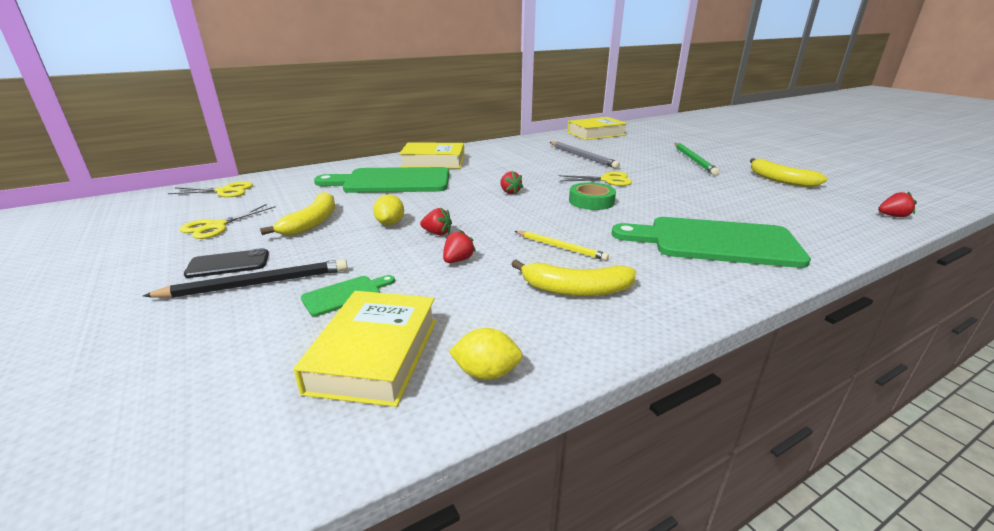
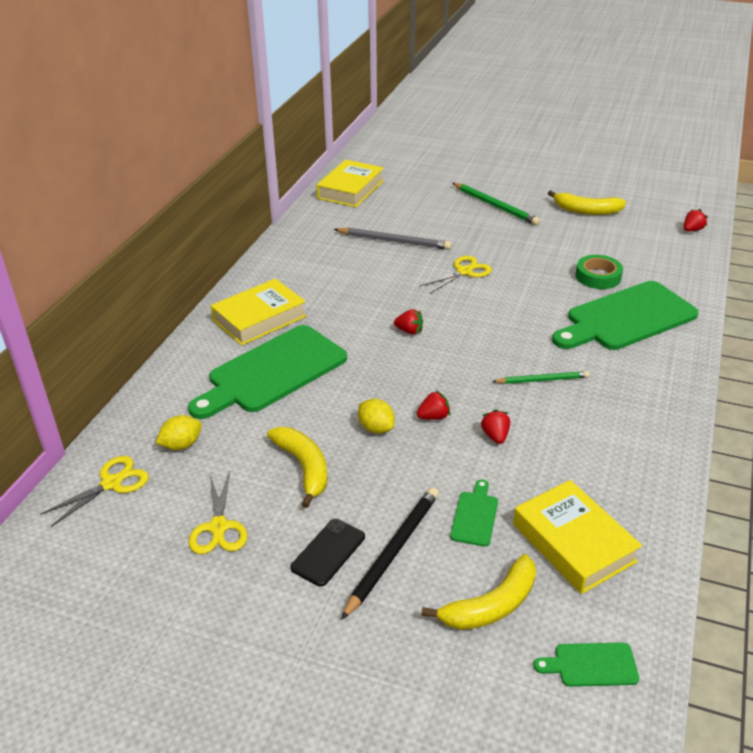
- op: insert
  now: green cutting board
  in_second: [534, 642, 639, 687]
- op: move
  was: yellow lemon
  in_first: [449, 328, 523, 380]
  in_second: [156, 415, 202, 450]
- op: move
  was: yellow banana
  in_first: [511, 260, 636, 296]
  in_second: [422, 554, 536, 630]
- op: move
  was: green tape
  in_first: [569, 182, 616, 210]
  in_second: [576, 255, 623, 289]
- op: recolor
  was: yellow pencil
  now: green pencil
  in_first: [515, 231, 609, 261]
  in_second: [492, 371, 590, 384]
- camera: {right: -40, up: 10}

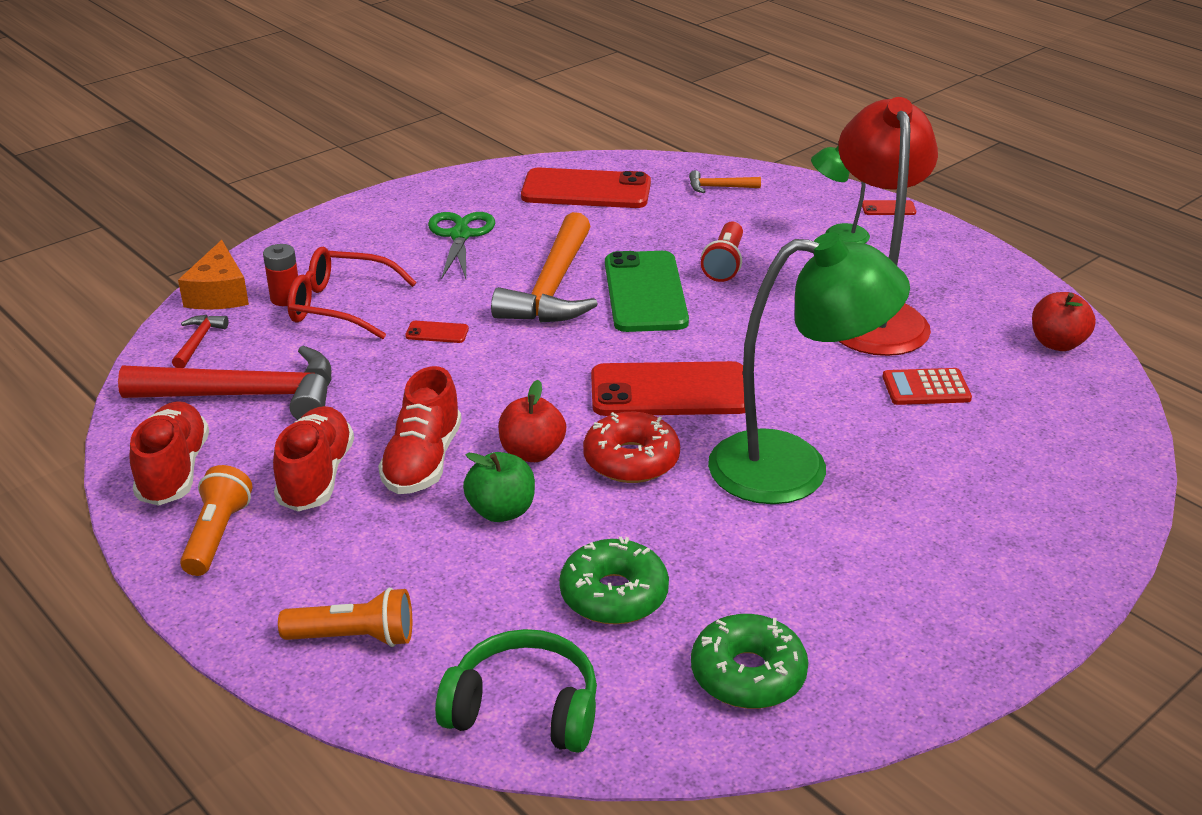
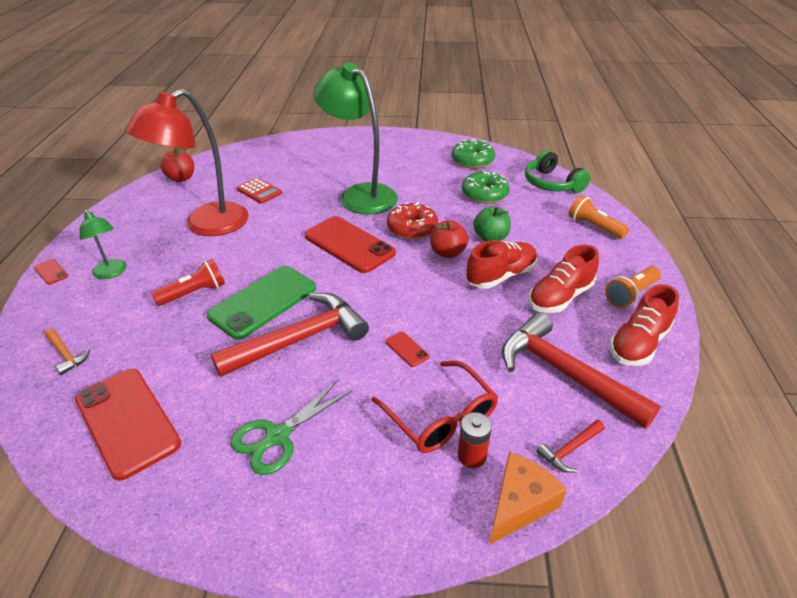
- op: recolor
  was: orange hammer
  now: red hammer
  in_first: [491, 212, 598, 323]
  in_second: [211, 293, 369, 377]
- camera: {right: -135, up: 5}

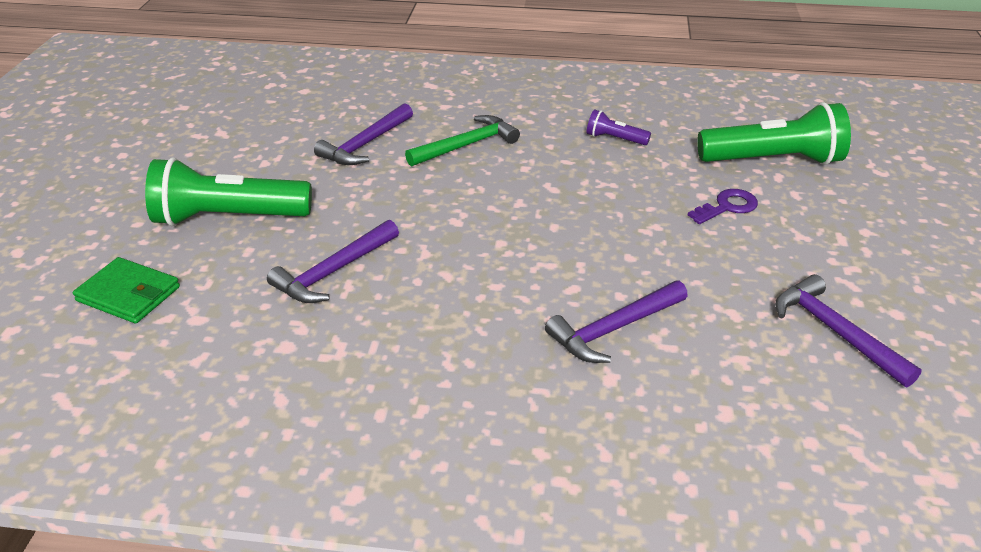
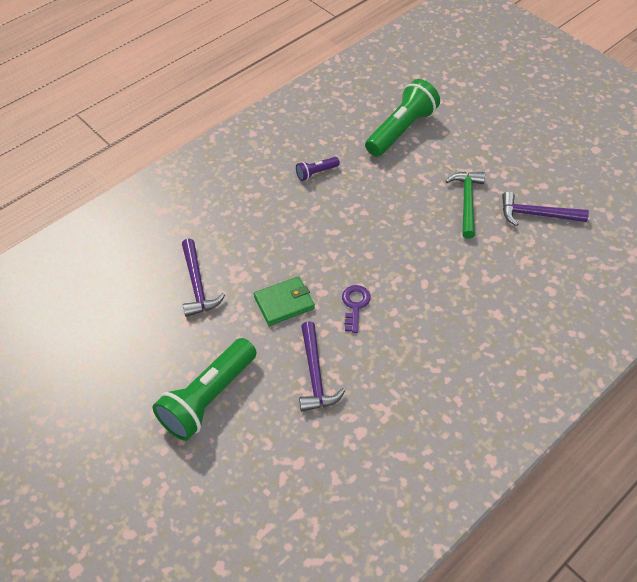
- op: delete
  was: purple hammer
  in_first: [545, 281, 688, 363]
- op: move
  was: green wallet
  in_first: [73, 257, 180, 324]
  in_second: [254, 276, 315, 326]
- op: move
  was: green hammer
  in_first: [405, 115, 520, 167]
  in_second: [446, 172, 485, 239]
- op: move
  was: purple key
  in_first: [688, 189, 758, 224]
  in_second: [342, 285, 371, 333]
- camera: {right: -50, up: 15}

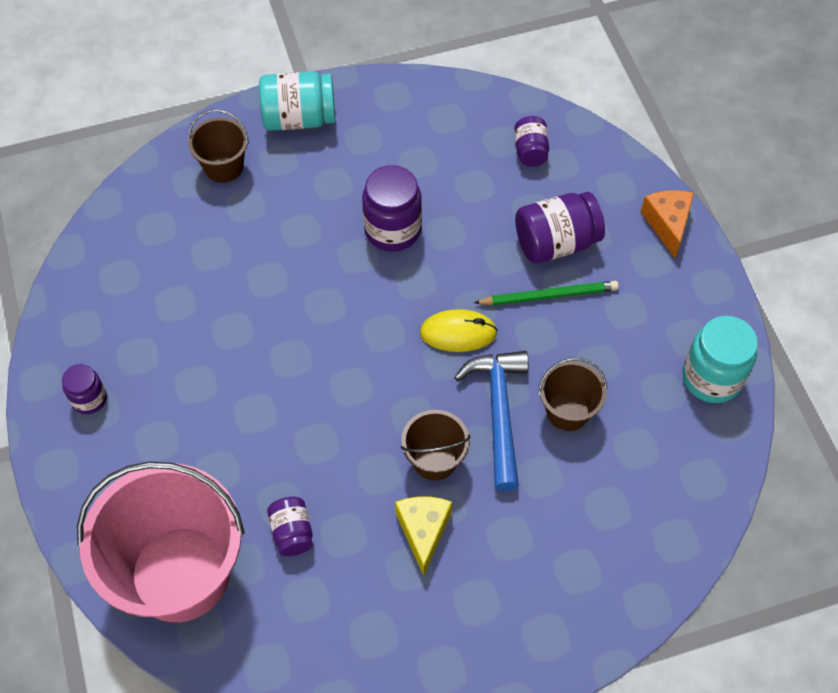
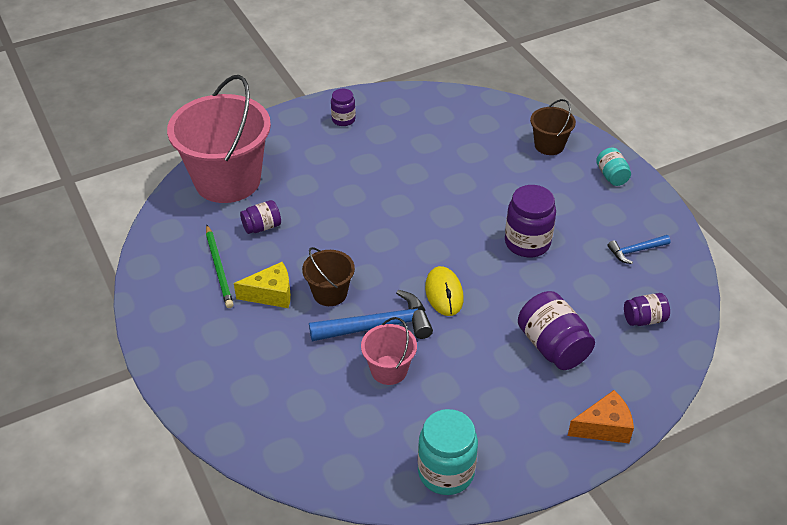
- op: insert
  now: blue hammer
  in_second: [608, 235, 671, 264]
- op: move
  was: green pencil
  in_first: [474, 281, 619, 306]
  in_second: [206, 225, 234, 308]
- op: recolor
  was: brown bucket
  now: pink bucket
  in_first: [538, 358, 607, 431]
  in_second: [361, 317, 417, 385]
- op: resize
  was: turquoise jar
  in_first: [259, 71, 335, 131]
  in_second: [596, 148, 631, 186]
  ratio: 0.58
- camera: {right: 80, up: -15}

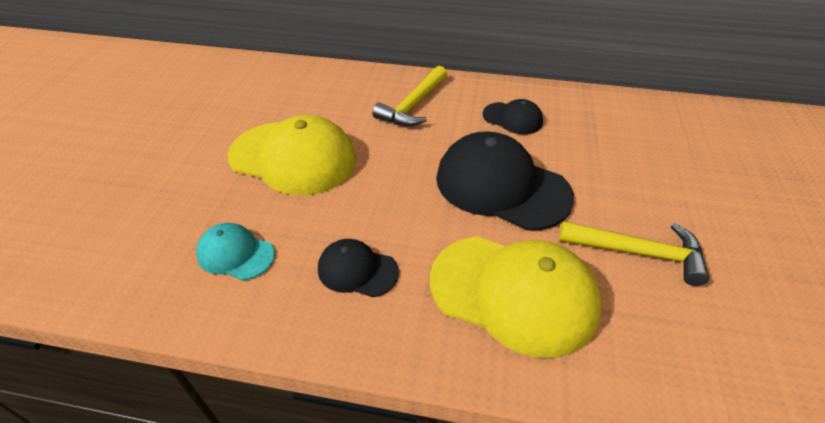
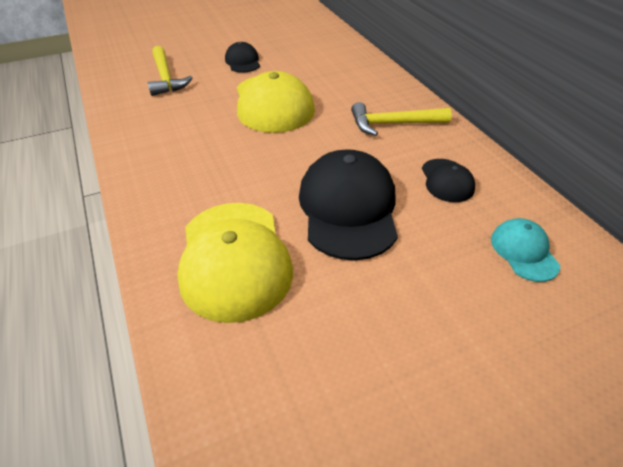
- op: move
  was: turquoise cap
  in_first: [196, 223, 275, 281]
  in_second: [491, 218, 560, 282]
- op: move
  was: black cap
  in_first: [318, 239, 399, 297]
  in_second: [225, 42, 260, 73]
- op: move
  was: yellow hammer
  in_first: [559, 221, 709, 286]
  in_second: [148, 46, 193, 96]
- camera: {right: 55, up: 0}

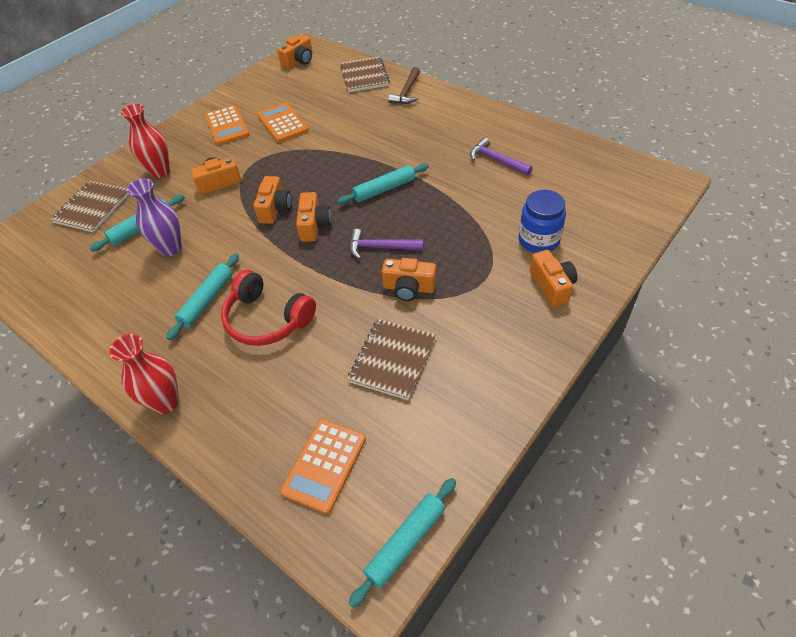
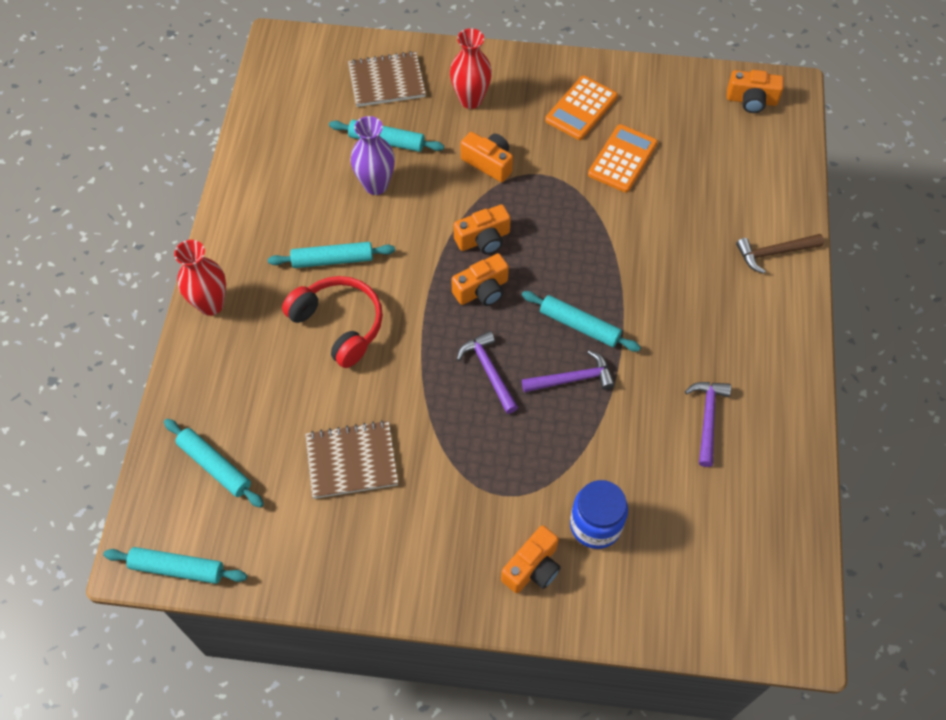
- op: delete
  was: brown notebook
  in_first: [340, 56, 390, 92]
- op: delete
  was: orange camera
  in_first: [382, 258, 436, 301]
- op: insert
  now: purple hammer
  in_second: [522, 350, 615, 393]
- op: replace
  was: orange calculator
  now: turquoise rolling pin
  in_first: [280, 419, 366, 514]
  in_second: [164, 419, 264, 508]
- op: rotate
  was: red headphones
  in_first: [221, 270, 316, 346]
  in_second: [282, 276, 383, 368]
  clockwise: 135
- camera: {right: 55, up: 10}

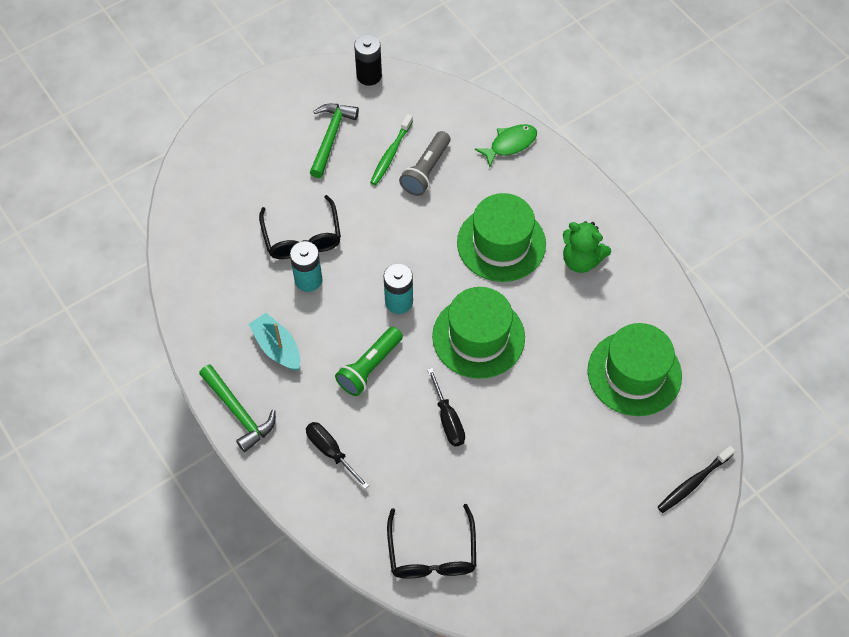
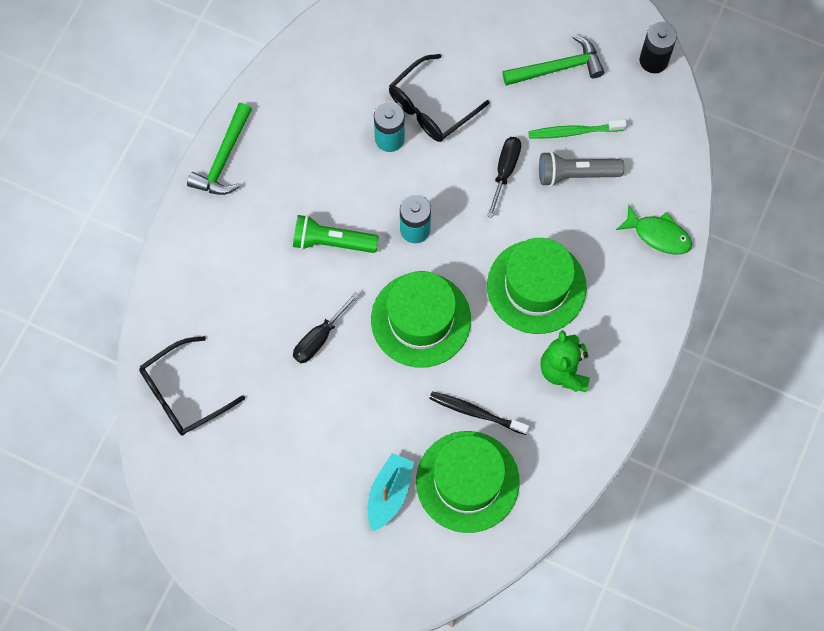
- op: move
  was: turquoise boat
  in_first: [249, 313, 300, 370]
  in_second: [368, 453, 414, 532]
- op: move
  was: black screwdriver
  in_first: [306, 422, 369, 489]
  in_second: [487, 137, 521, 218]
- op: move
  was: black toothbrush
  in_first: [658, 446, 735, 513]
  in_second: [429, 391, 529, 435]
- camera: {right: 60, up: 10}

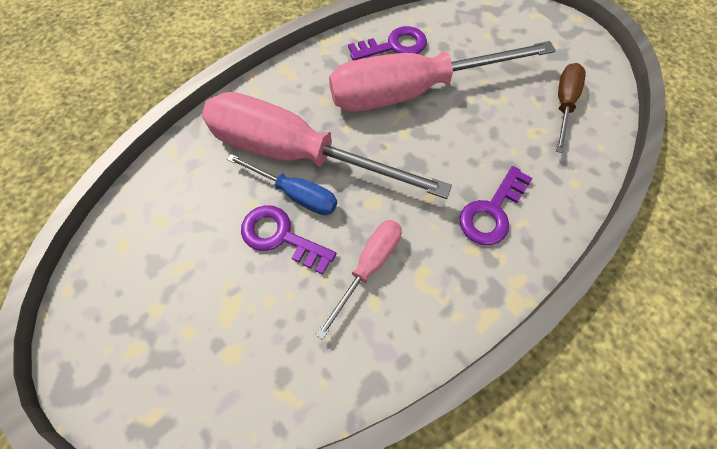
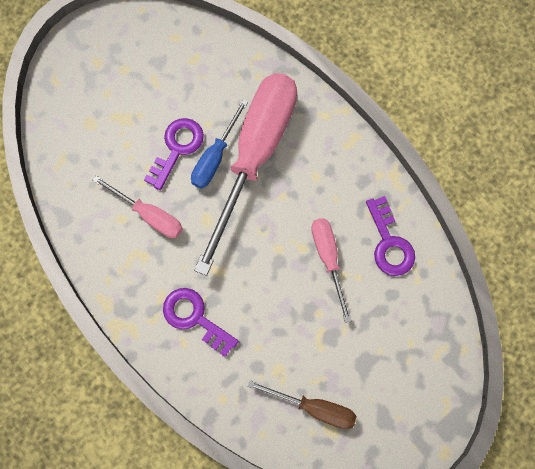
- op: resize
  was: pink screwdriver
  in_first: [329, 41, 556, 111]
  in_second: [311, 218, 351, 323]
  ratio: 0.48
- camera: {right: 90, up: 10}

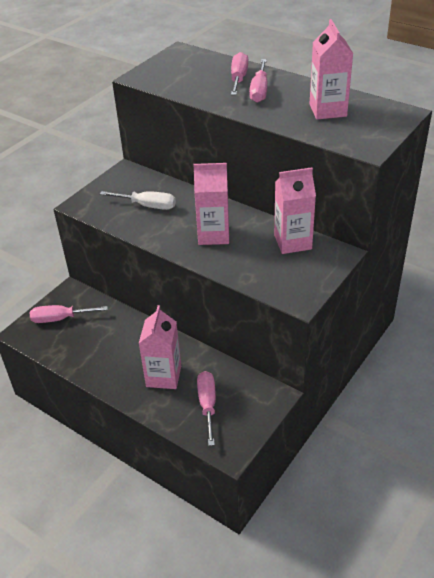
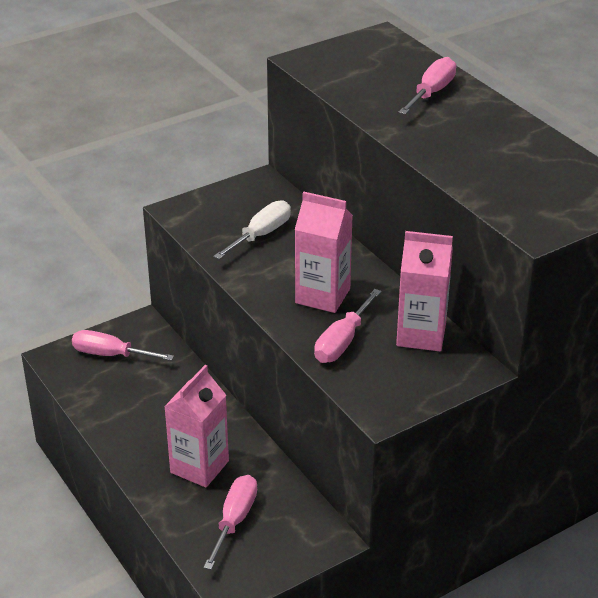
- op: delete
  was: pink carton
  in_first: [310, 19, 353, 120]
- op: move
  was: pink screwdriver
  in_first: [249, 59, 267, 103]
  in_second: [314, 289, 381, 363]
- op: rotate
  was: white screwdriver
  in_first: [100, 191, 176, 210]
  in_second: [213, 200, 291, 259]
  clockwise: -90
- camera: {right: 20, up: -5}

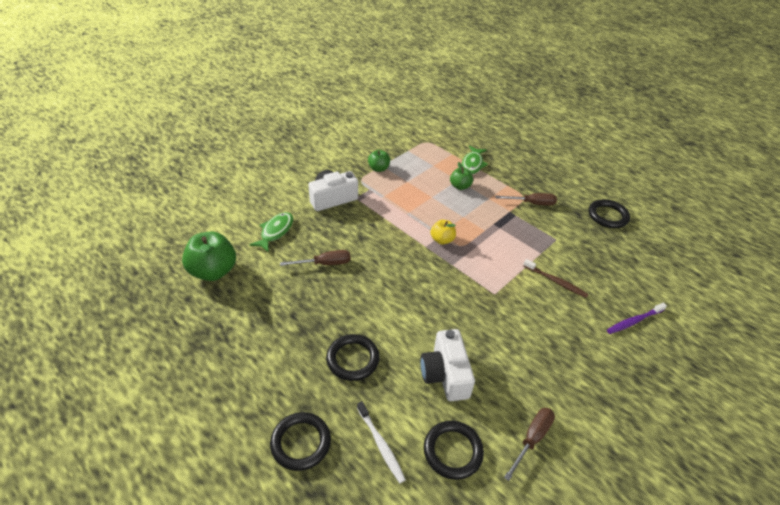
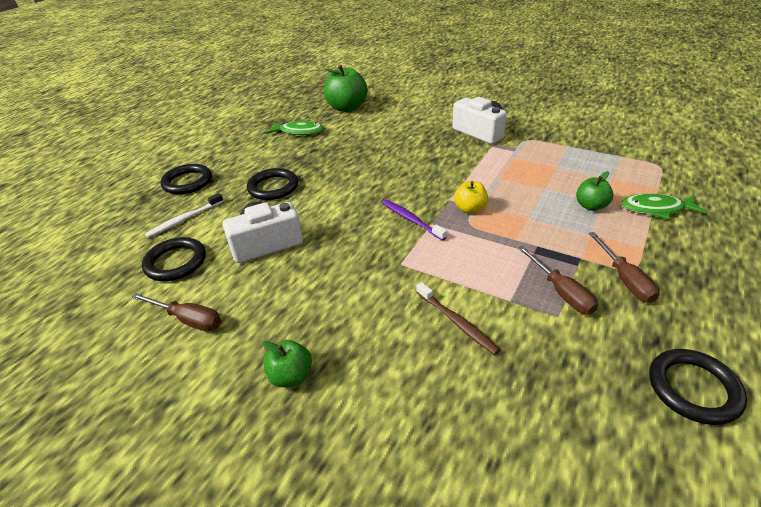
- op: move
  was: green fish
  in_first: [249, 212, 293, 253]
  in_second: [267, 120, 324, 135]
- op: move
  was: brown screwdriver
  in_first: [280, 250, 351, 266]
  in_second: [518, 246, 598, 314]
- op: move
  was: green apple
  in_first: [368, 150, 390, 172]
  in_second: [262, 340, 312, 387]
- op: move
  was: purple toothbrush
  in_first: [607, 302, 667, 334]
  in_second: [382, 200, 447, 241]
- op: rotate
  was: brown toothbrush
  in_first: [523, 259, 589, 298]
  in_second: [416, 282, 500, 355]
  clockwise: -60
- camera: {right: 80, up: -5}

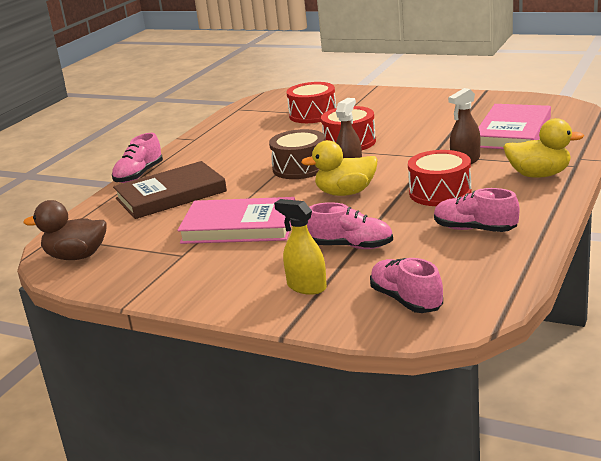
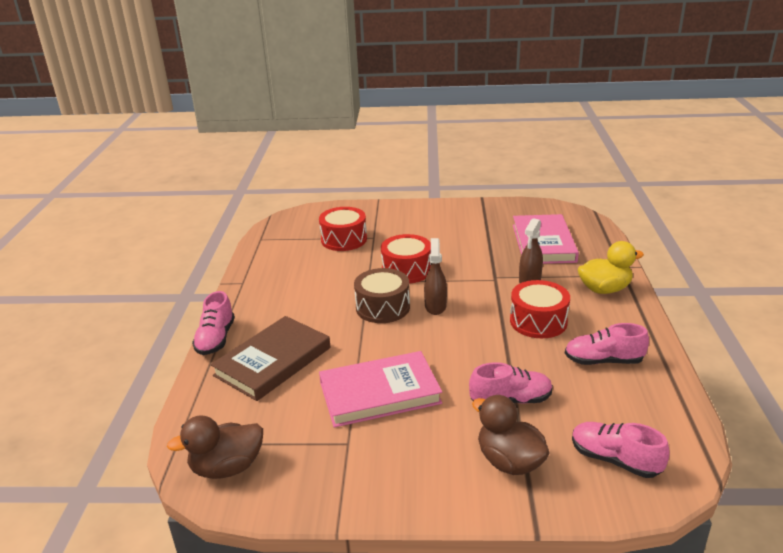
- op: delete
  was: yellow duck
  in_first: [301, 140, 377, 196]
- op: replace
  was: yellow spray bottle
  now: brown duck
  in_first: [274, 199, 327, 295]
  in_second: [472, 395, 550, 475]
- camera: {right: -25, up: 5}

